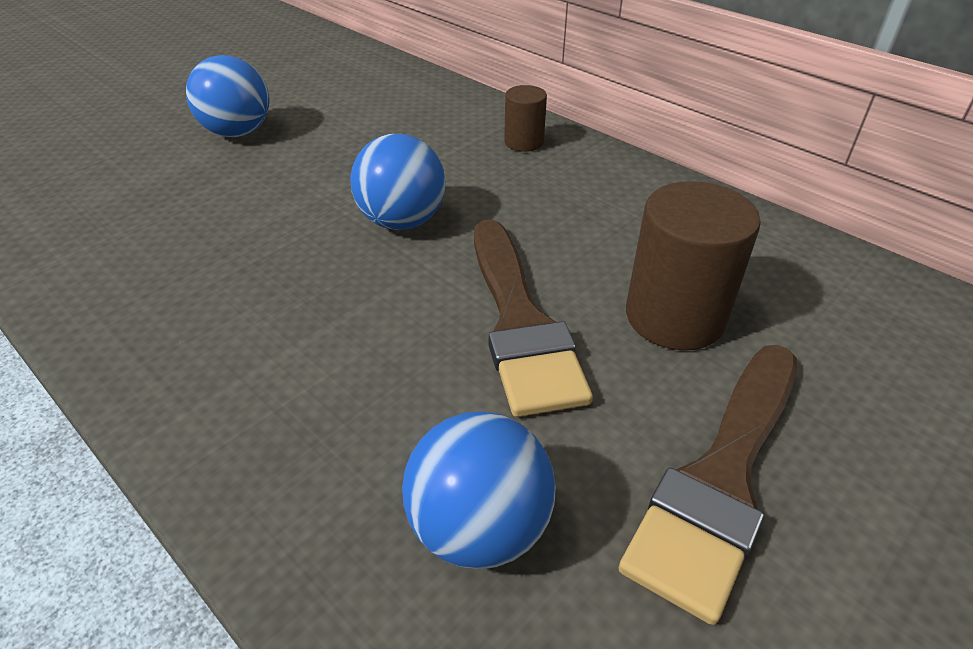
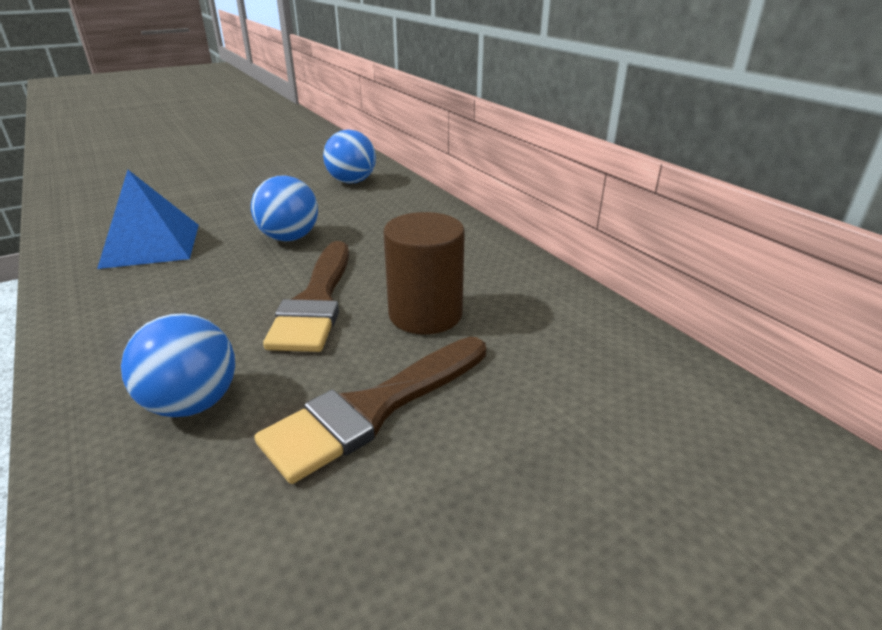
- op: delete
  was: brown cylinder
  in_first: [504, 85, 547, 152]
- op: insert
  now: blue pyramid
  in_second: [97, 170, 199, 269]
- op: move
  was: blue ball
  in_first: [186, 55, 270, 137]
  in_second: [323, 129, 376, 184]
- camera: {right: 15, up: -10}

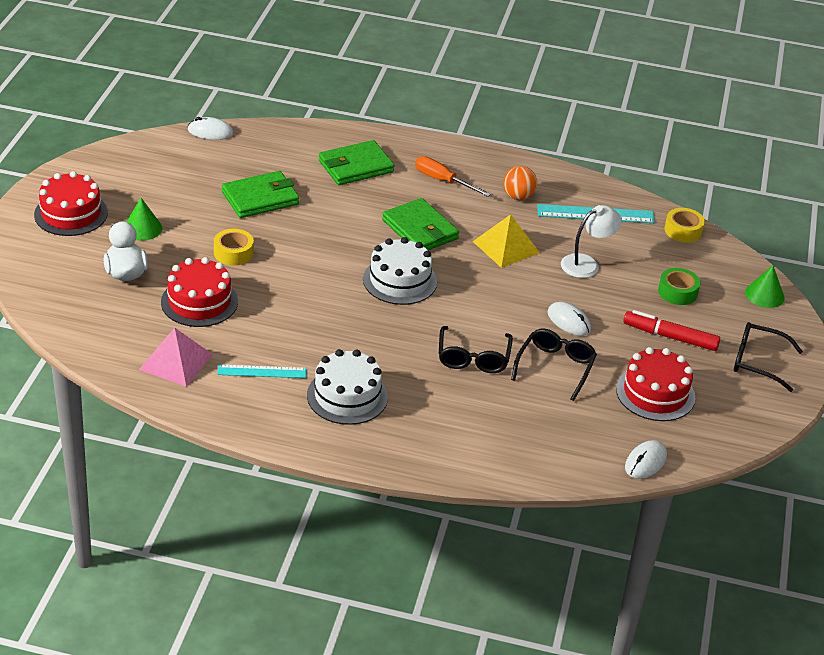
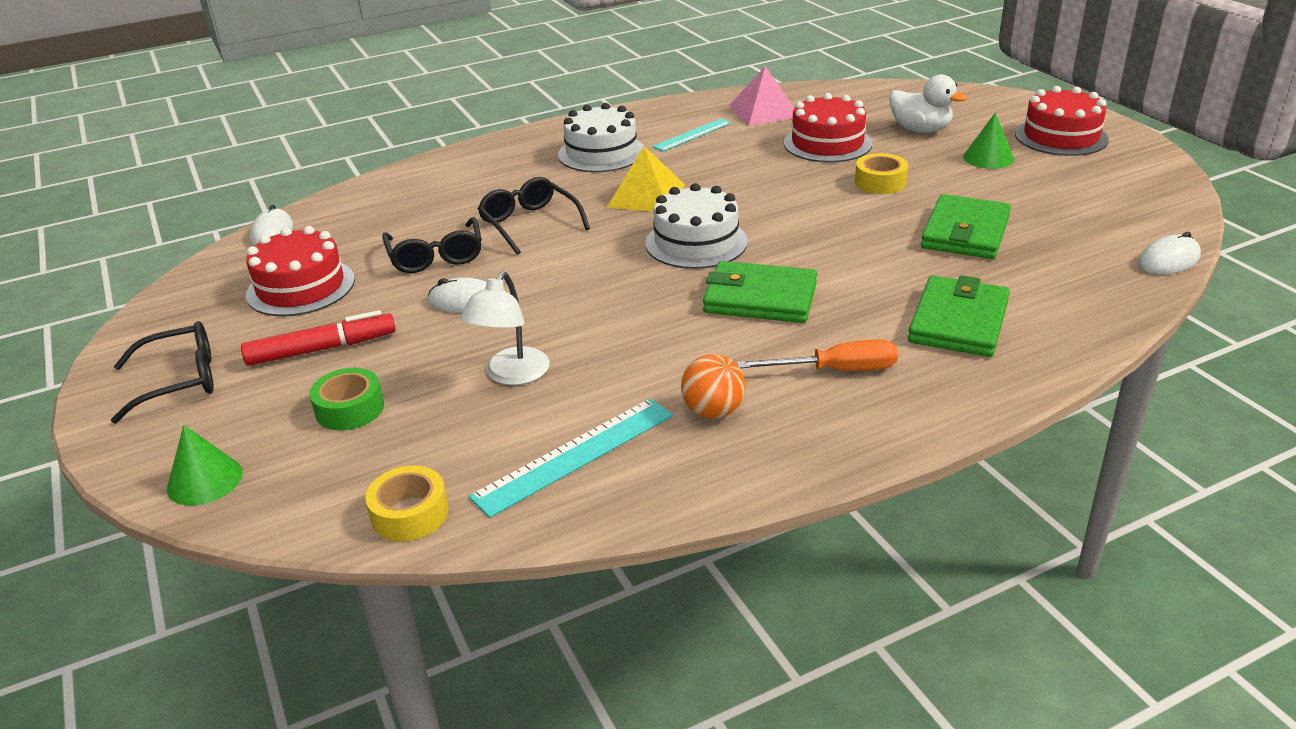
- op: move
  was: yellow pyramid
  in_first: [473, 214, 540, 268]
  in_second: [607, 146, 685, 212]
- camera: {right: 145, up: -5}

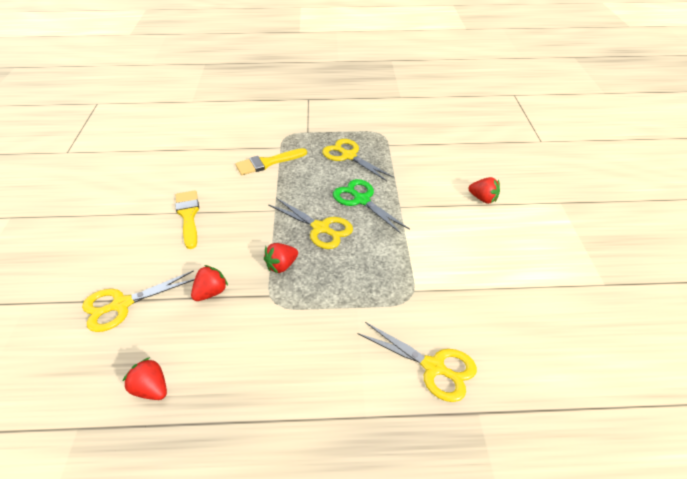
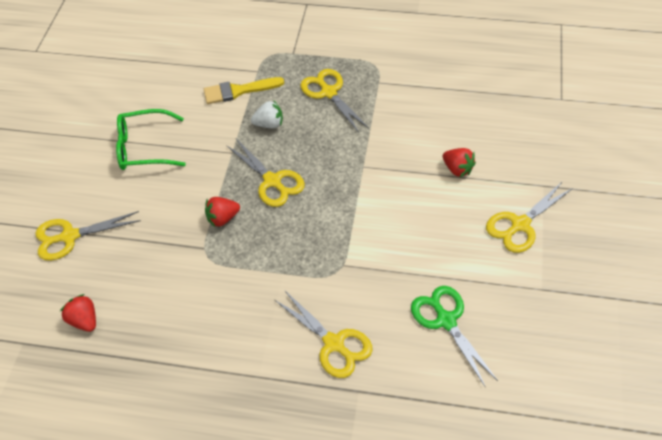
- op: delete
  was: red strawberry
  in_first: [191, 265, 228, 301]
- op: insert
  now: white strawberry
  in_second: [251, 100, 283, 129]
- op: insert
  now: yellow scissors
  in_second: [486, 181, 573, 253]
- op: move
  was: green scissors
  in_first: [333, 179, 410, 234]
  in_second: [411, 286, 498, 388]
- op: replace
  was: yellow brush
  now: green glasses
  in_first: [175, 190, 199, 249]
  in_second: [116, 109, 186, 170]
- camera: {right: 15, up: 10}

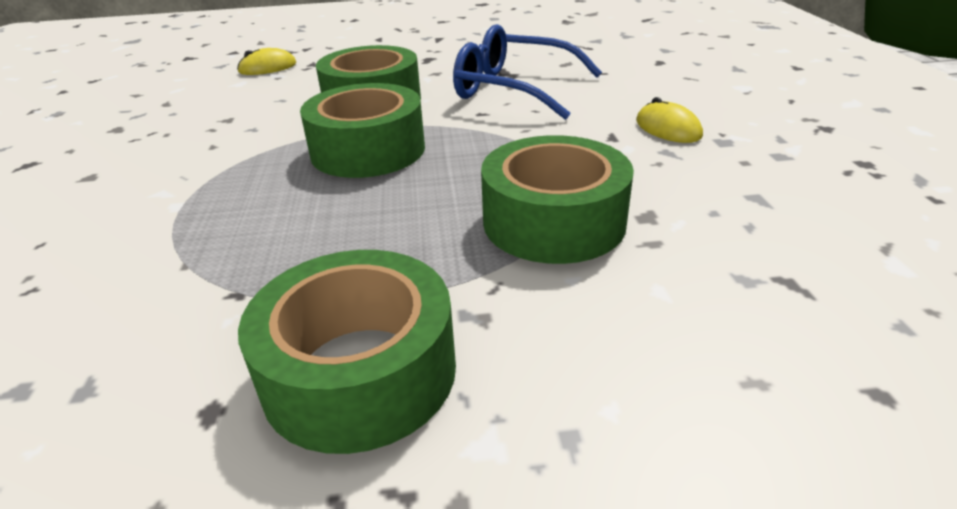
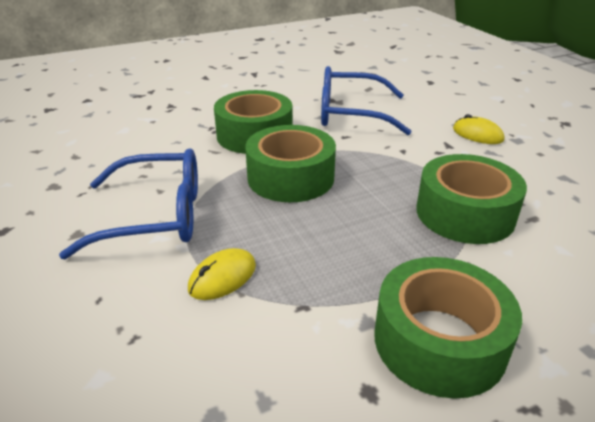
- op: insert
  now: blue glasses
  in_second: [59, 148, 198, 259]
- op: move
  was: yellow mouse
  in_first: [237, 48, 296, 75]
  in_second: [188, 248, 256, 300]
- camera: {right: -20, up: 0}

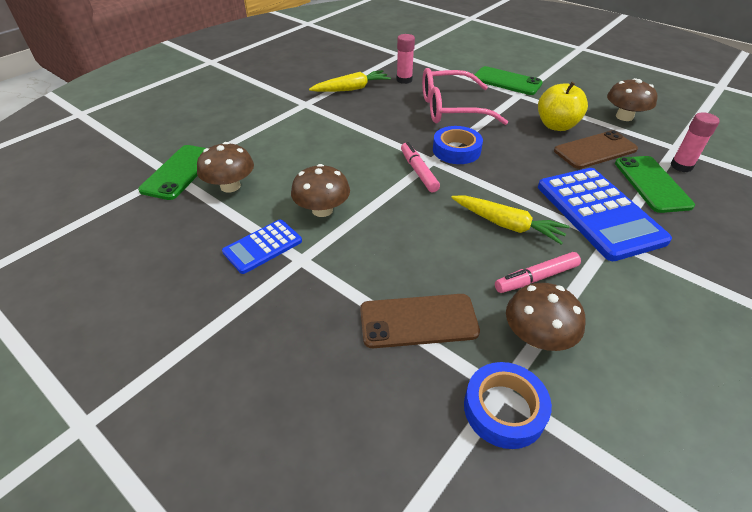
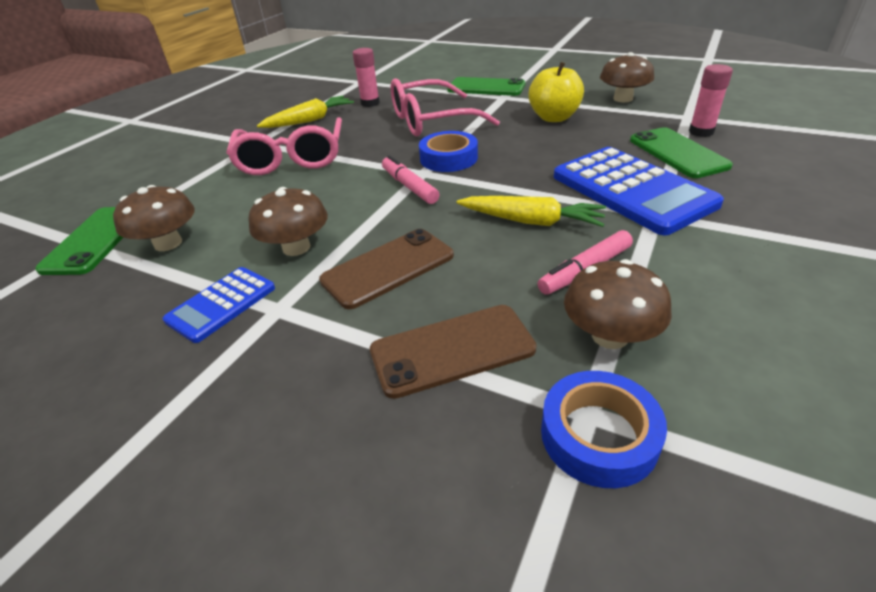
- op: insert
  now: pink glasses
  in_second: [226, 117, 342, 175]
- op: move
  was: brown phone
  in_first: [554, 130, 638, 169]
  in_second: [319, 229, 454, 309]
- camera: {right: -10, up: -5}

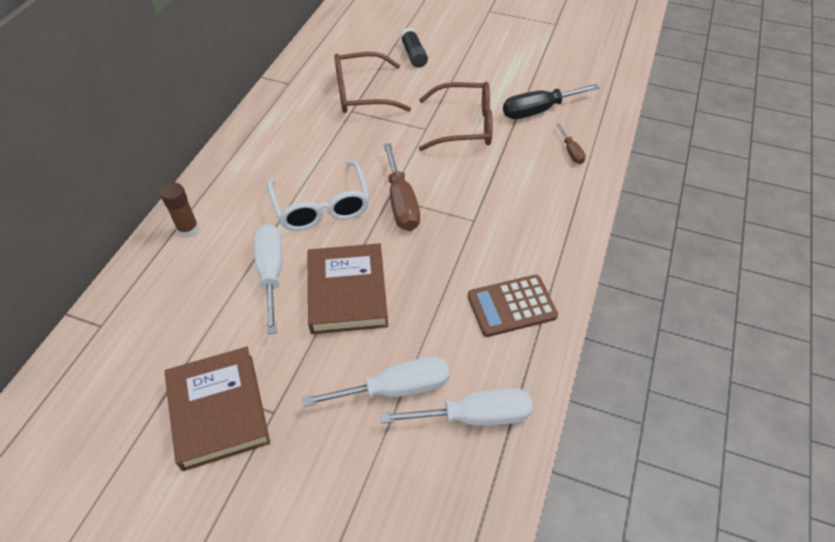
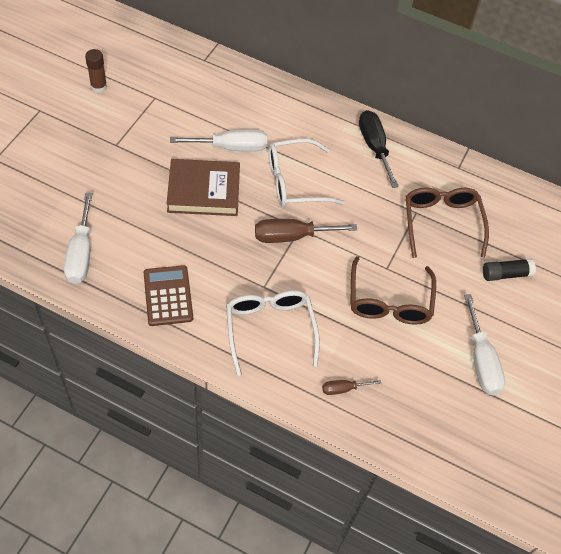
- op: delete
  was: brown book
  in_first: [165, 347, 270, 471]
- op: insert
  now: white glasses
  in_second: [226, 290, 320, 376]
- op: move
  was: brown glue stick
  in_first: [160, 182, 199, 237]
  in_second: [85, 49, 107, 93]
- op: move
  was: white screwdriver
  in_first: [302, 356, 449, 407]
  in_second: [464, 294, 505, 395]
- op: move
  was: black screwdriver
  in_first: [503, 84, 600, 119]
  in_second: [359, 110, 399, 188]
- camera: {right: 90, up: 5}

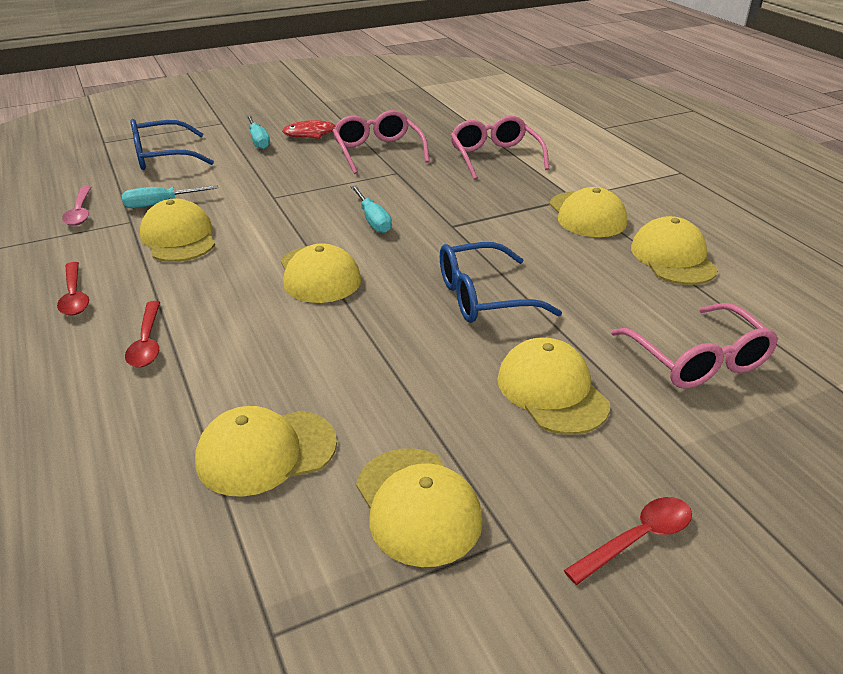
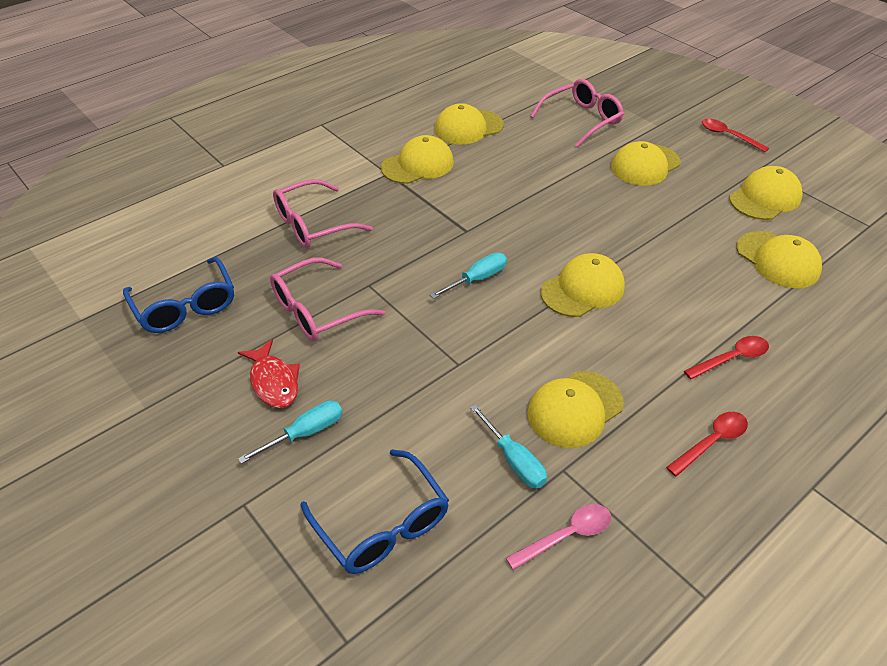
- op: move
  was: blue glasses
  in_first: [440, 242, 562, 323]
  in_second: [123, 257, 234, 333]
- camera: {right: -105, up: 10}

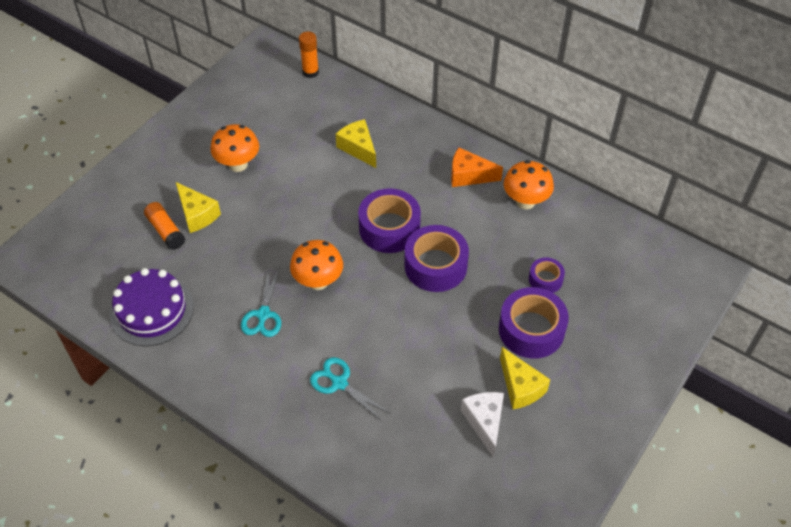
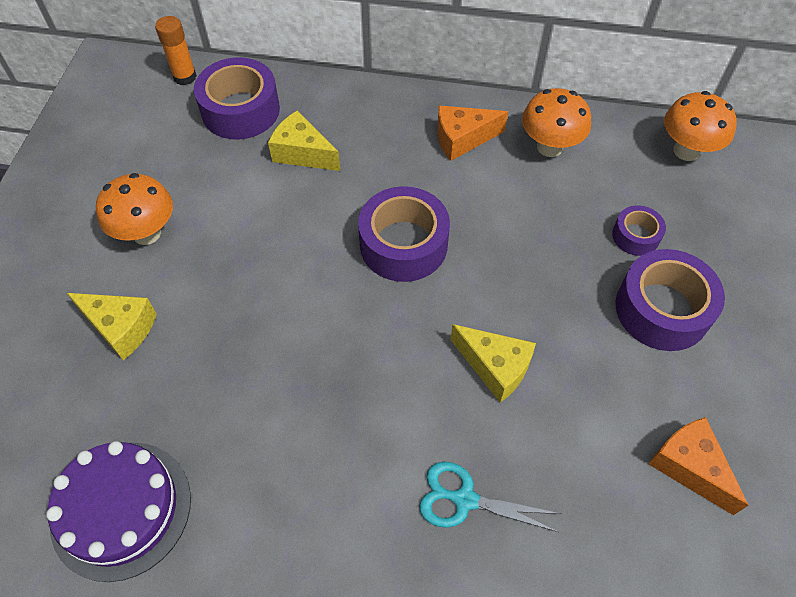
- op: delete
  was: orange glue stick
  in_first: [144, 202, 185, 250]
- op: delete
  was: turquoise scissors
  in_first: [241, 267, 281, 337]
- op: move
  was: orange mushroom
  in_first: [290, 240, 343, 290]
  in_second: [664, 91, 737, 161]
- op: move
  was: purple tape
  in_first: [404, 225, 469, 292]
  in_second: [194, 57, 280, 140]
- op: move
  was: yellow cheese
  in_first: [500, 347, 550, 409]
  in_second: [450, 324, 536, 402]
- op: recolor
  was: white cheese
  now: orange cheese
  in_first: [461, 392, 504, 458]
  in_second: [649, 417, 748, 515]
- camera: {right: -25, up: 5}

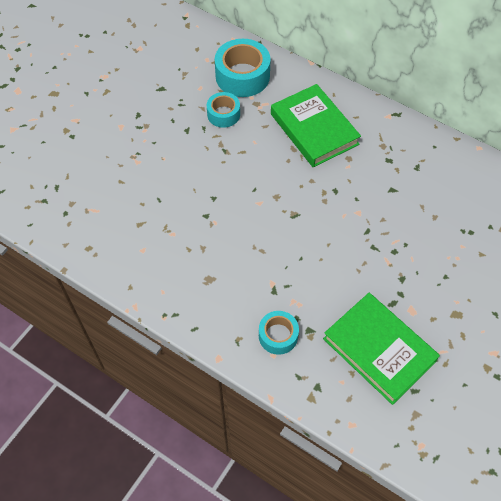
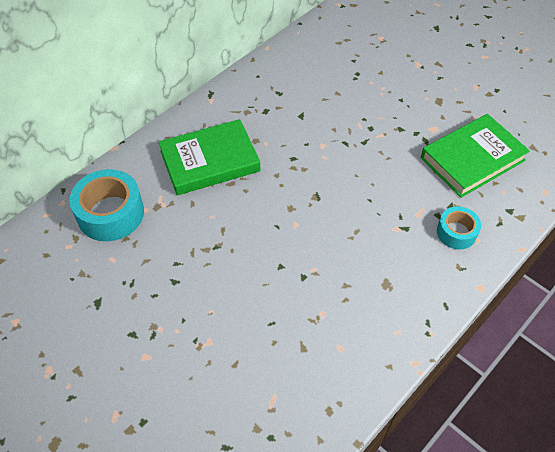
- op: delete
  was: turquoise tape
  in_first: [207, 92, 240, 128]
- camera: {right: -80, up: -5}

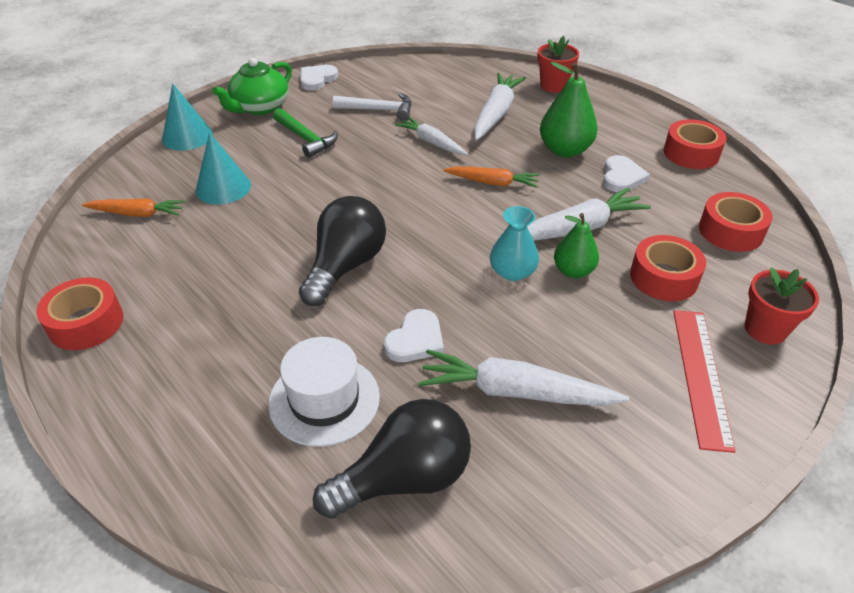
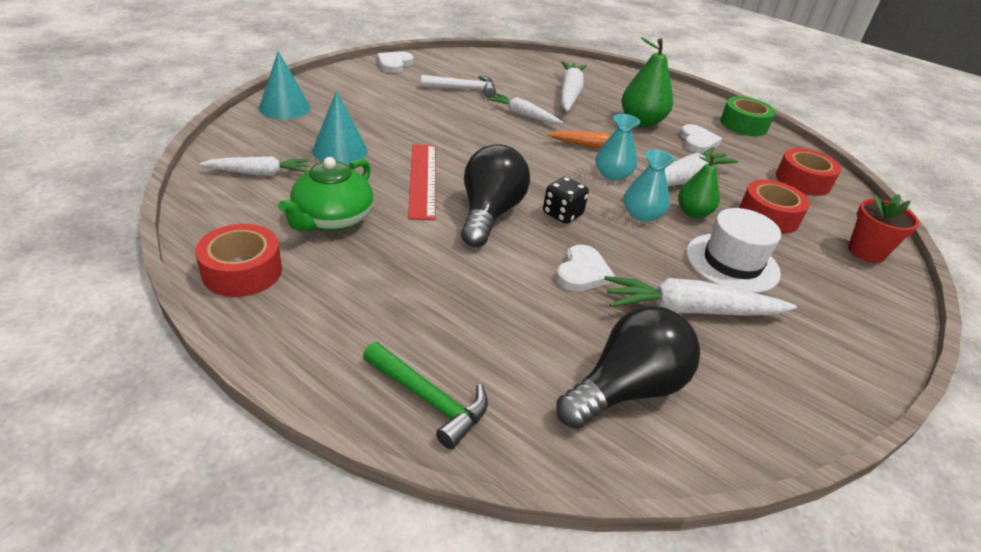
- op: delete
  was: red flower pot
  in_first: [537, 36, 579, 93]
- op: insert
  now: black dice
  in_second: [543, 177, 589, 224]
- op: insert
  now: turquoise vase
  in_second: [595, 114, 640, 181]
- op: move
  was: green teapot
  in_first: [212, 58, 292, 115]
  in_second: [278, 157, 373, 231]
- op: move
  was: white hat
  in_first: [268, 337, 380, 447]
  in_second: [686, 208, 781, 293]
- op: move
  was: green hammer
  in_first: [273, 108, 338, 158]
  in_second: [363, 342, 488, 449]
- op: move
  was: red ruler
  in_first: [673, 310, 736, 453]
  in_second: [408, 144, 436, 220]
- op: recolor
  was: orange carrot
  now: white carrot
  in_first: [82, 199, 185, 217]
  in_second: [199, 156, 310, 175]
- op: recolor
  was: red tape
  now: green tape
  in_first: [664, 119, 726, 169]
  in_second: [720, 97, 776, 136]
- camera: {right: -15, up: -5}

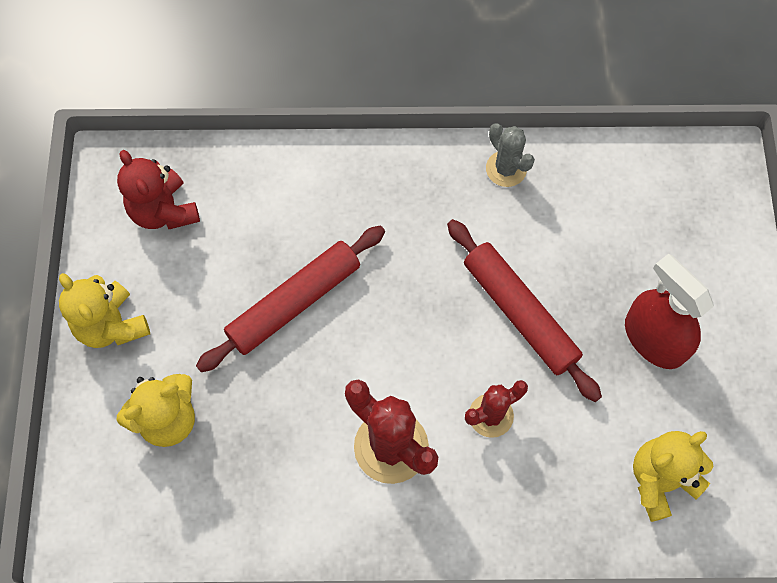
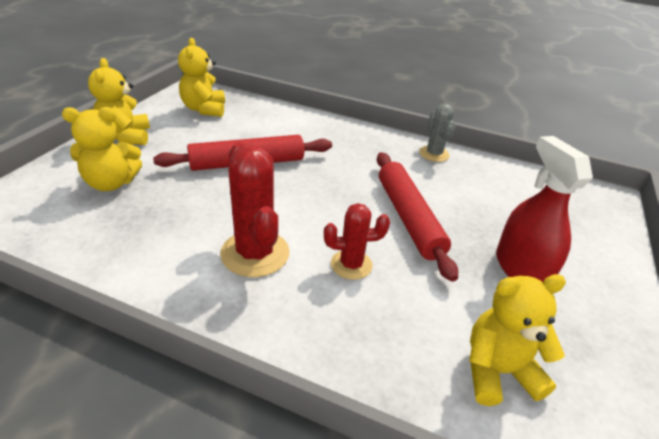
- op: recolor
  was: red teddy bear
  now: yellow teddy bear
  in_first: [117, 150, 200, 229]
  in_second: [178, 38, 225, 117]
- camera: {right: 20, up: -30}

